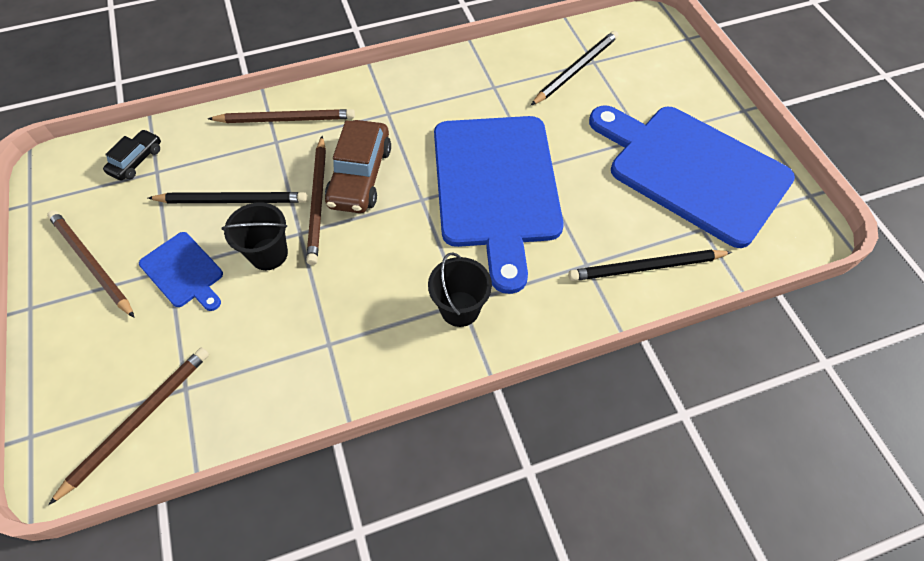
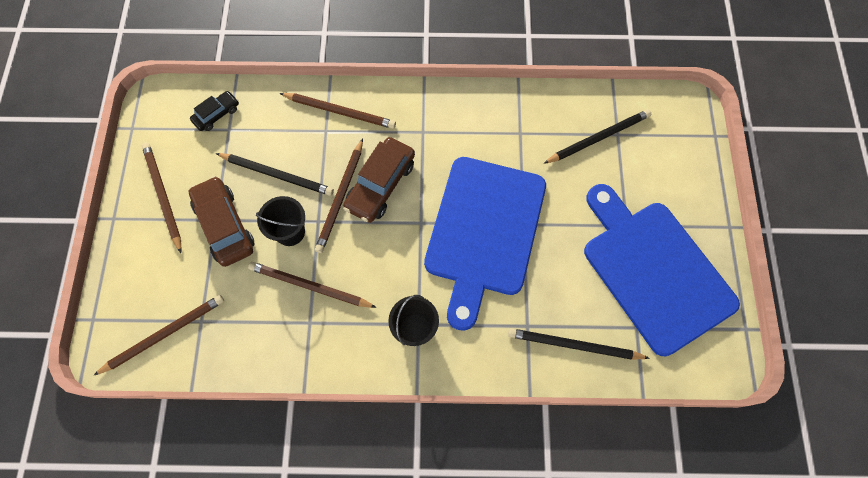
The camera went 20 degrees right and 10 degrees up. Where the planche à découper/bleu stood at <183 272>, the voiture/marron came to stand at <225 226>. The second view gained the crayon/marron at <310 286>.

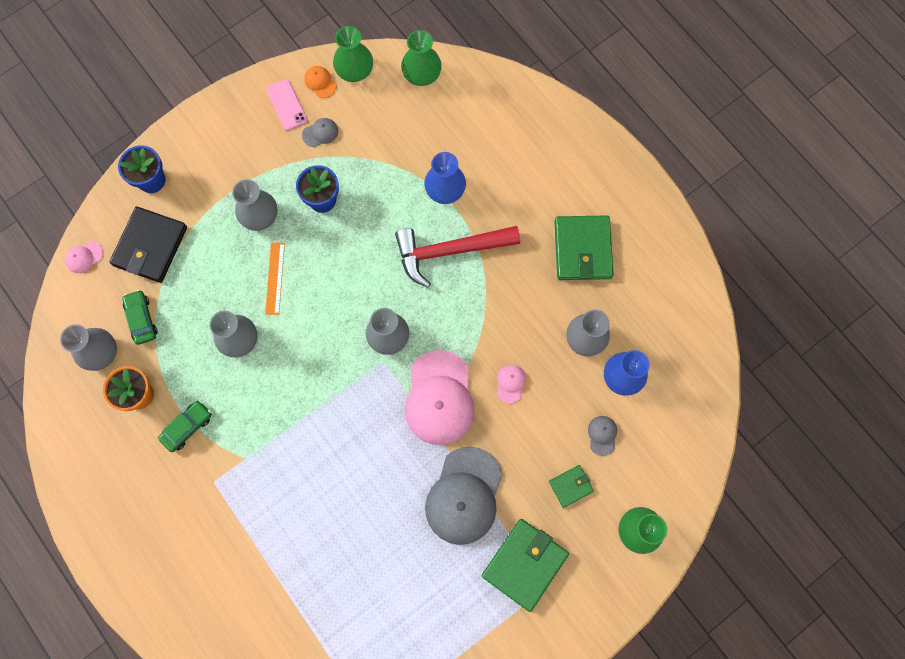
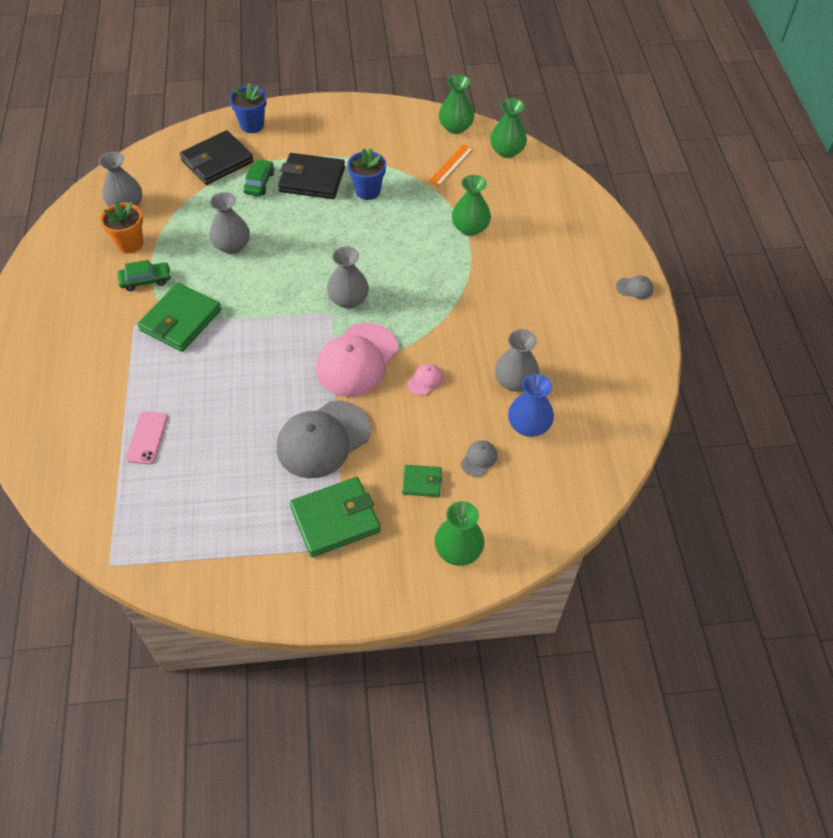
The camera went 30 degrees right and 20 degrees down. The téléphone/rose ended up elsewhere, having gone from <287 105> to <147 438>. The portefeuille/vert ended up elsewhere, having gone from <582 249> to <180 320>. The voiture/vert ended up elsewhere, having gone from <141 319> to <259 183>. Where the vase/gris stood at <259 216>, the portefeuille/noir came to stand at <312 179>. The règle/orange ended up elsewhere, having gone from <275 278> to <451 165>. What was the vase/bleu at <445 190> turned into the vase/vert at <470 228>. The casquette/gris ended up elsewhere, having gone from <320 133> to <634 288>. The second view lost the casquette/rose at <84 257>. The second view lost the casquette/orange at <320 82>. The second view lost the marteau/rouge at <449 251>.

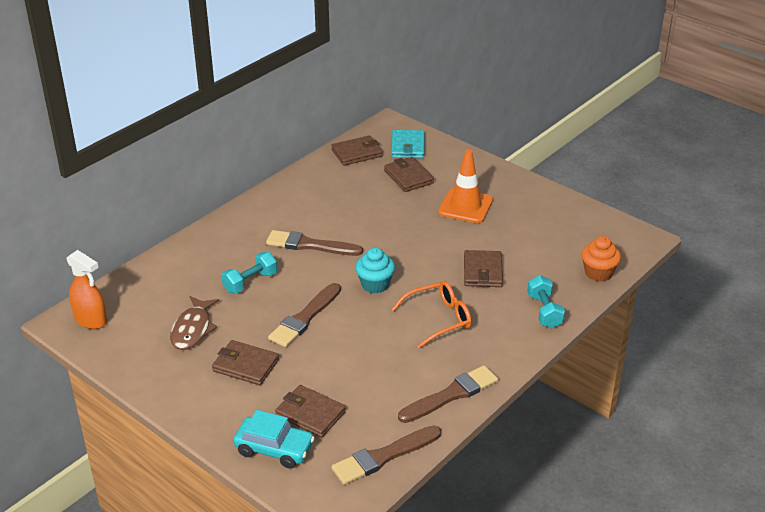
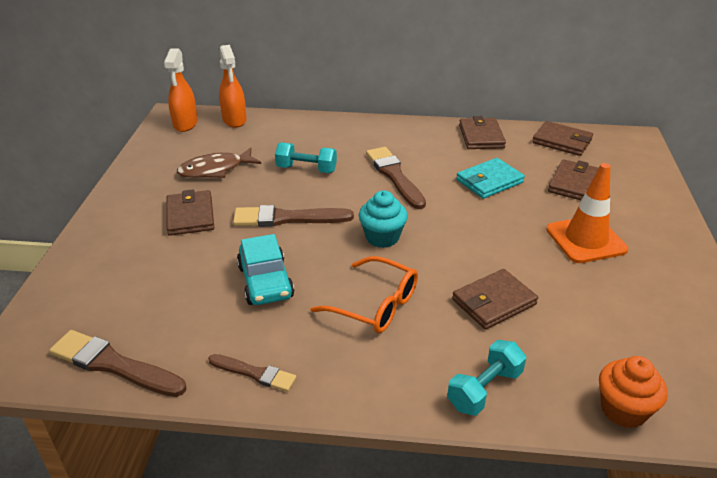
The camera went 55 degrees right and 0 degrees up. The size of the pinceau/marron at <451 395> changed by a factor of 0.61. The second view gained the vaporisateur/orange at <234 120>. The voiture/turquoise ended up elsewhere, having gone from <274 449> to <265 282>. The portefeuille/turquoise ended up elsewhere, having gone from <407 147> to <489 181>. The portefeuille/marron ended up elsewhere, having gone from <310 414> to <481 136>.

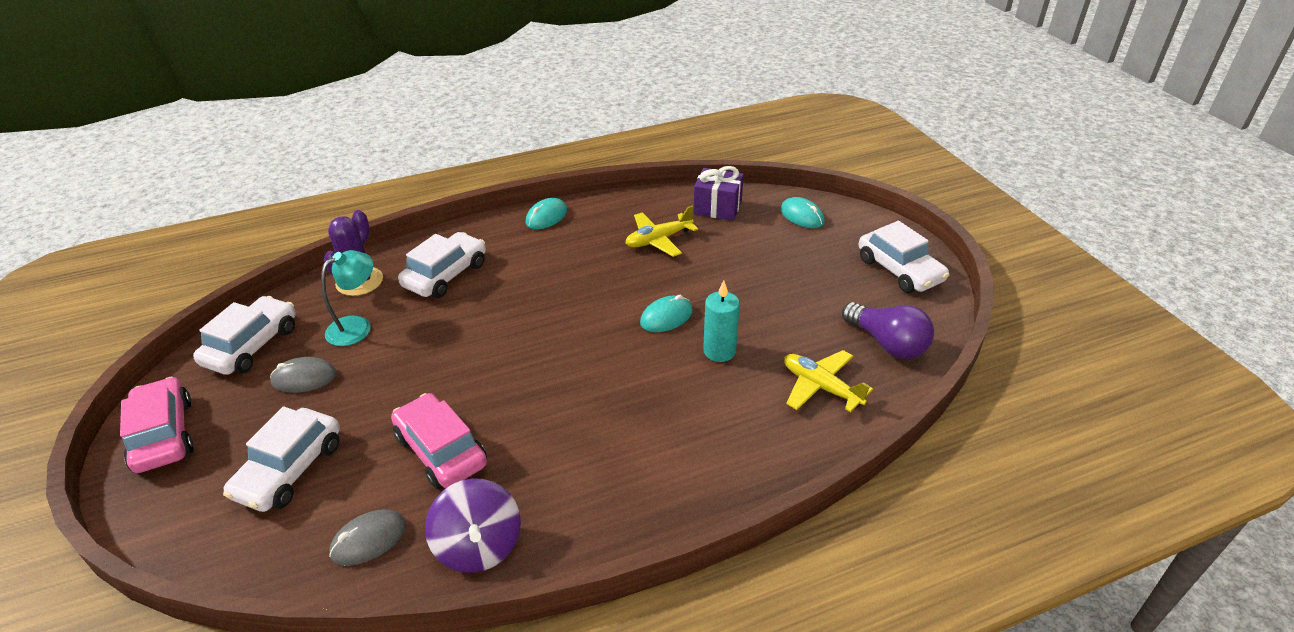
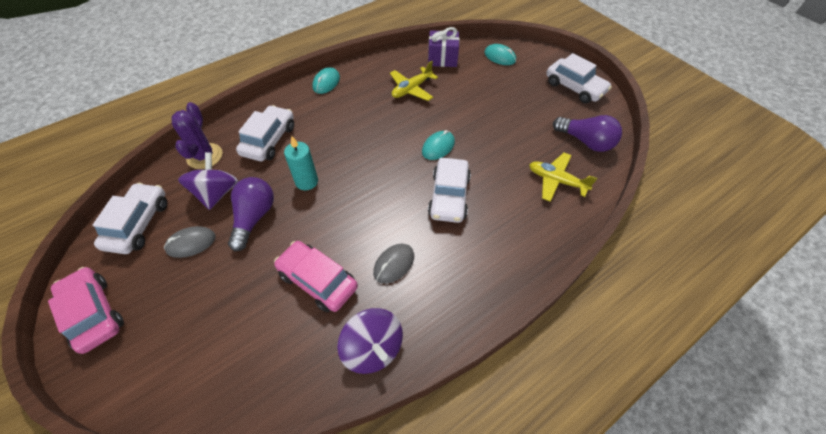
The camera went 15 degrees left and 15 degrees up. Where the lampe/turquoise stood at <357 326>, the toupie/violet came to stand at <217 193>. The second view gained the ampoule/violet at <254 217>. The bougie/turquoise ended up elsewhere, having gone from <719 351> to <306 181>. The souris/gris ended up elsewhere, having gone from <369 539> to <394 264>. The voiture/blanc ended up elsewhere, having gone from <290 470> to <449 196>.

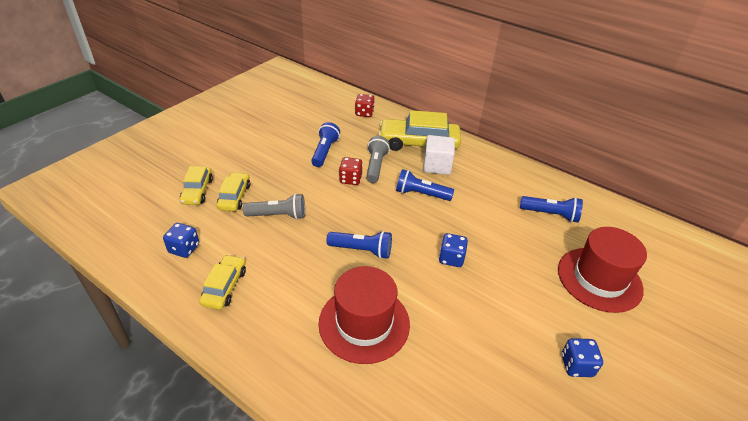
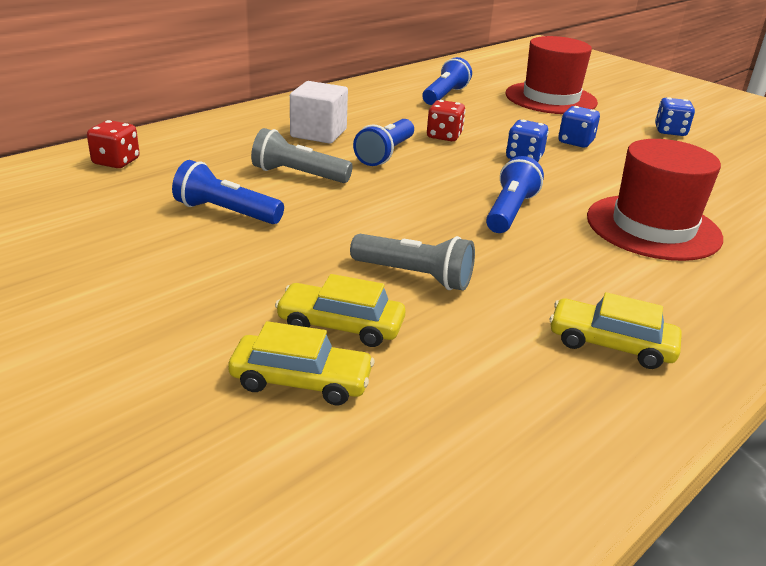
The camera went 80 degrees left and 10 degrees down. The lampe de poche/gris at <278 215> ended up facing another way, 105 degrees clockwise from before. The dé/rouge ended up elsewhere, having gone from <350 179> to <444 136>. The dé/bleu ended up elsewhere, having gone from <184 249> to <575 142>. The second view lost the voiture/jaune at <418 143>.

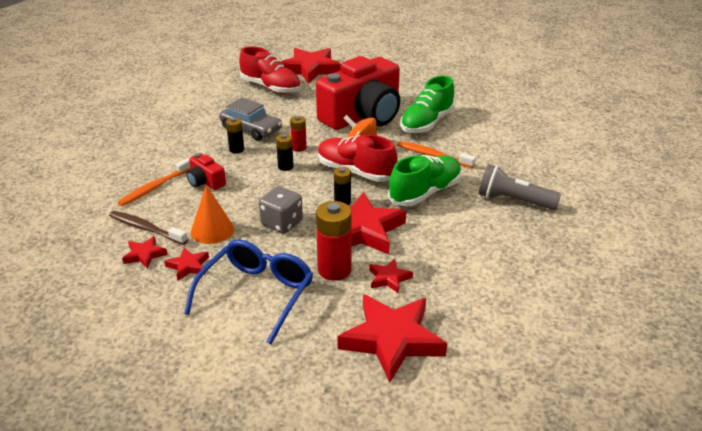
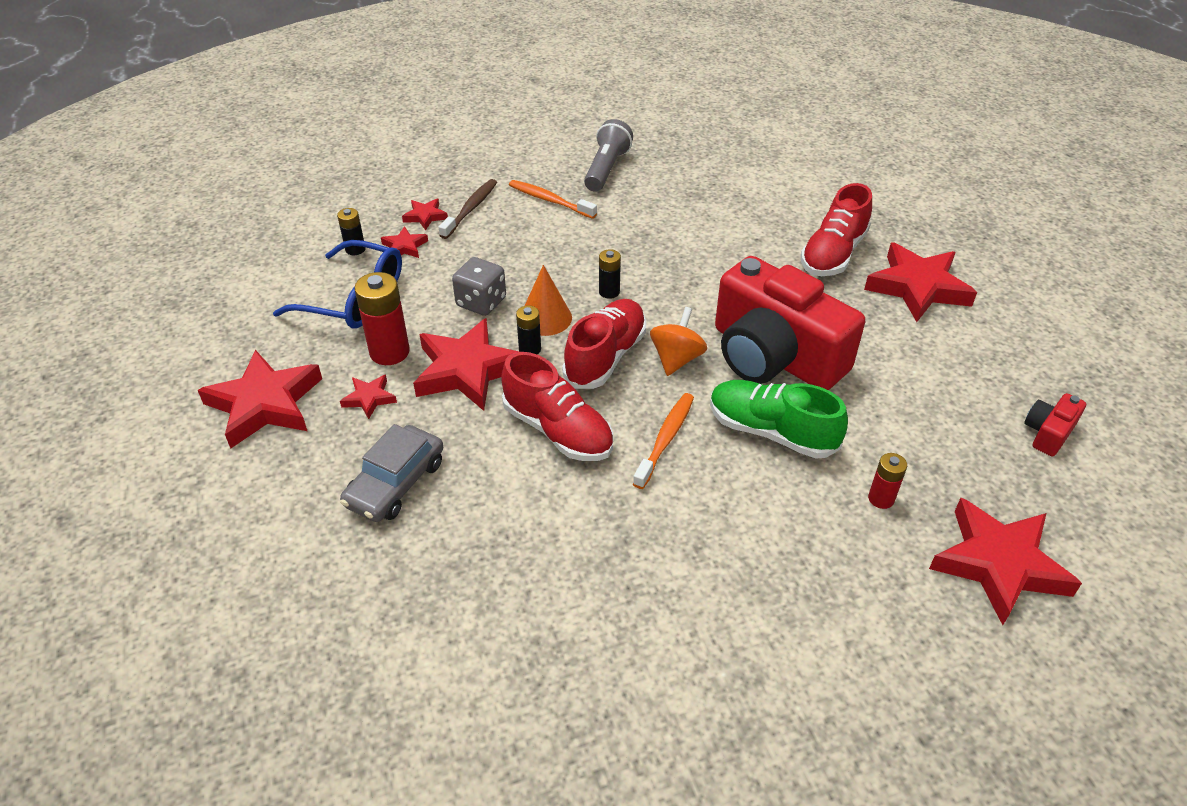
The camera went 85 degrees right and 10 degrees up. The pile/noir ended up elsewhere, having gone from <236 149> to <355 249>. The voiture/gris ended up elsewhere, having gone from <251 129> to <395 483>. What was the chaussure/vert at <425 193> turned into the chaussure/rouge at <558 430>. The cône/orange ended up elsewhere, having gone from <212 230> to <545 318>. The lampe de poche/gris ended up elsewhere, having gone from <513 201> to <606 169>. The pile/rouge ended up elsewhere, having gone from <299 148> to <881 499>. The second view gained the étoile/rouge at <999 564>. The appareil photo/rouge ended up elsewhere, having gone from <205 181> to <1048 433>.

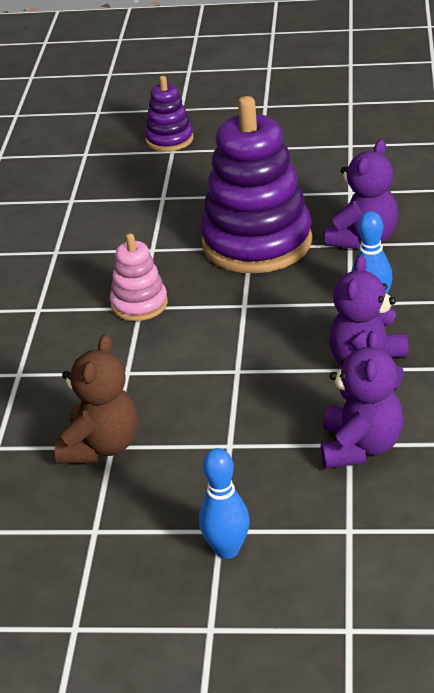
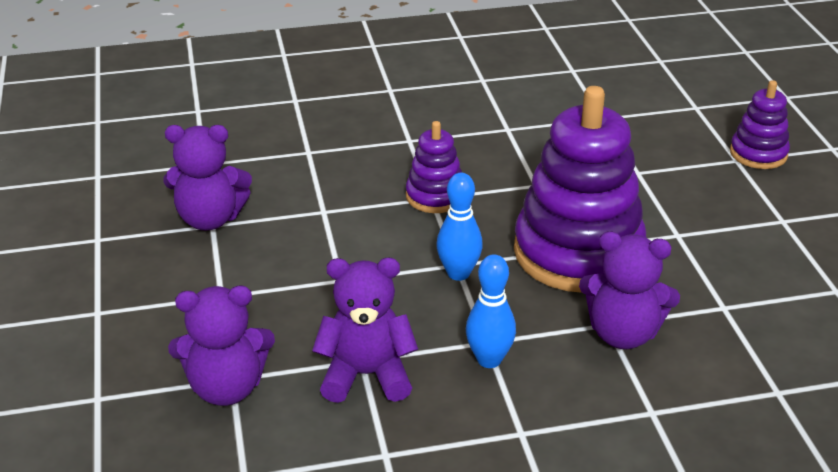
The camera went 70 degrees right and 0 degrees up. What was the ours en peluche/marron at <101 447> turned into the ours en peluche/violet at <210 219>. What was the jouet à empiler/rose at <139 304> turned into the jouet à empiler/violet at <435 196>. The quille/bleu ended up elsewhere, having gone from <227 550> to <458 273>.

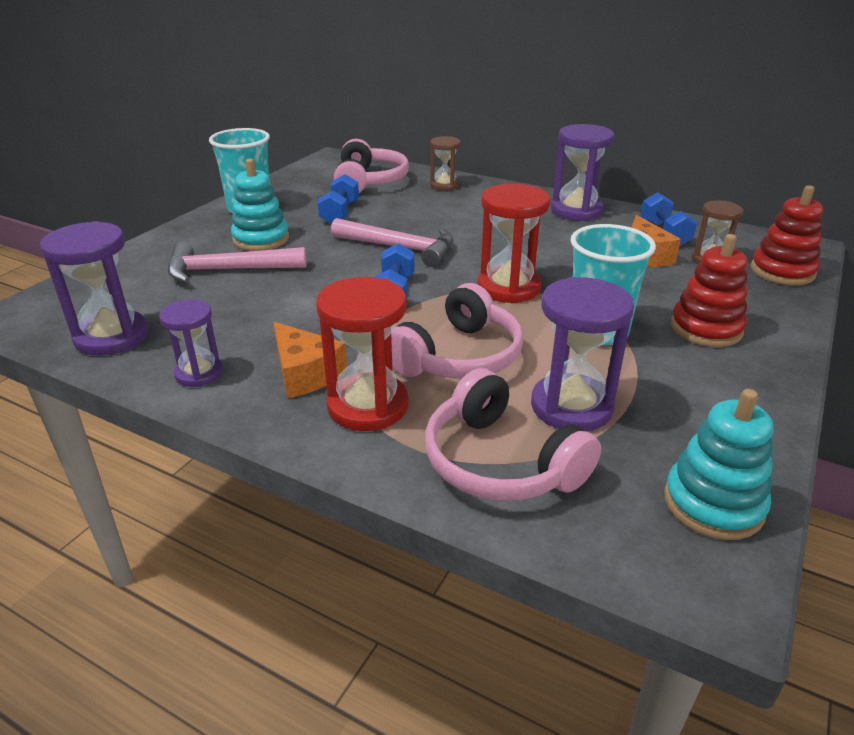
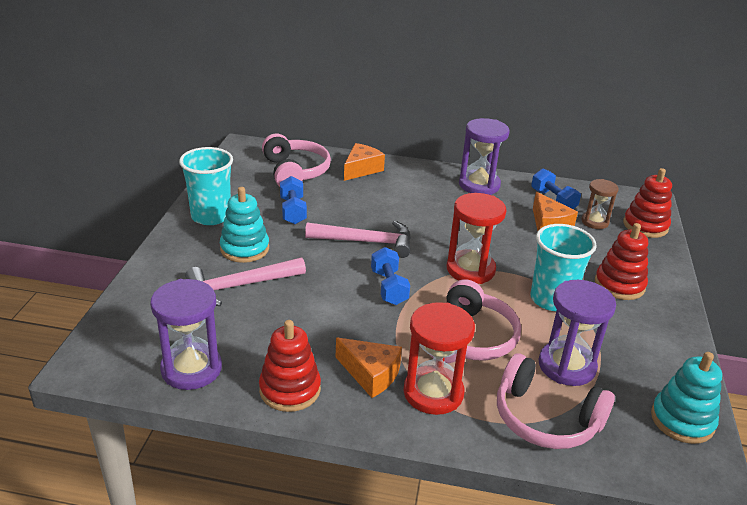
The camera went 20 degrees left and 0 degrees up. Where the sablier/violet stood at <199 373>, the jouet à empiler/rouge came to stand at <290 389>. Where the sablier/marron stood at <444 185>, the fromage/orange came to stand at <361 169>.

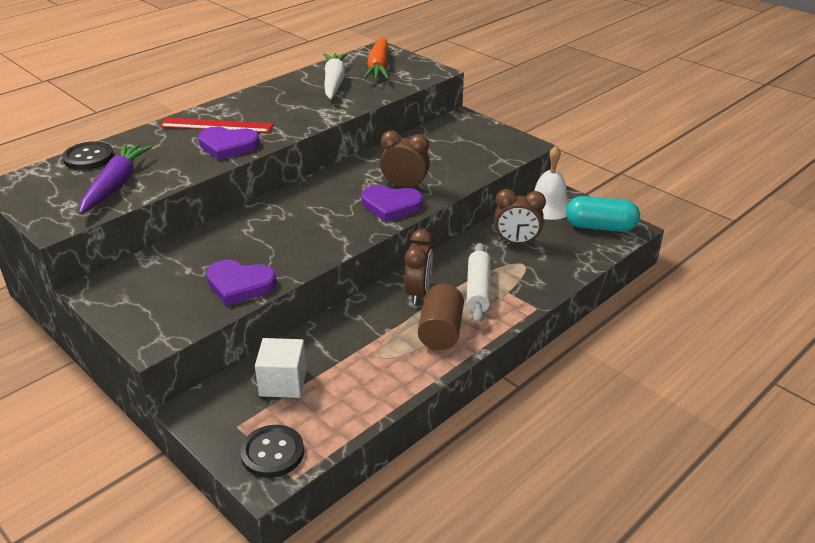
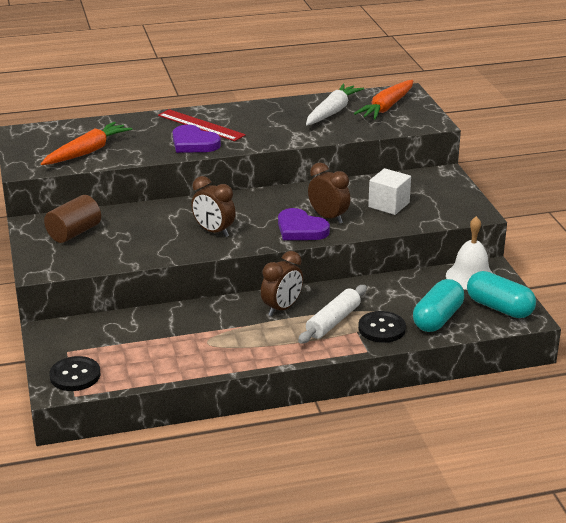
The camera went 30 degrees right and 5 degrees down. What was the carotte/violet at <115 185> turned into the carotte/orange at <87 152>. The cylindre/marron ended up elsewhere, having gone from <440 332> to <74 233>. The réveil/marron ended up elsewhere, having gone from <516 242> to <214 231>. The bouton/noir ended up elsewhere, having gone from <88 157> to <381 328>. The cube/blanc ended up elsewhere, having gone from <283 383> to <389 205>. The second view gained the gélule/turquoise at <437 318>. The second view lost the cœur/violet at <240 284>.

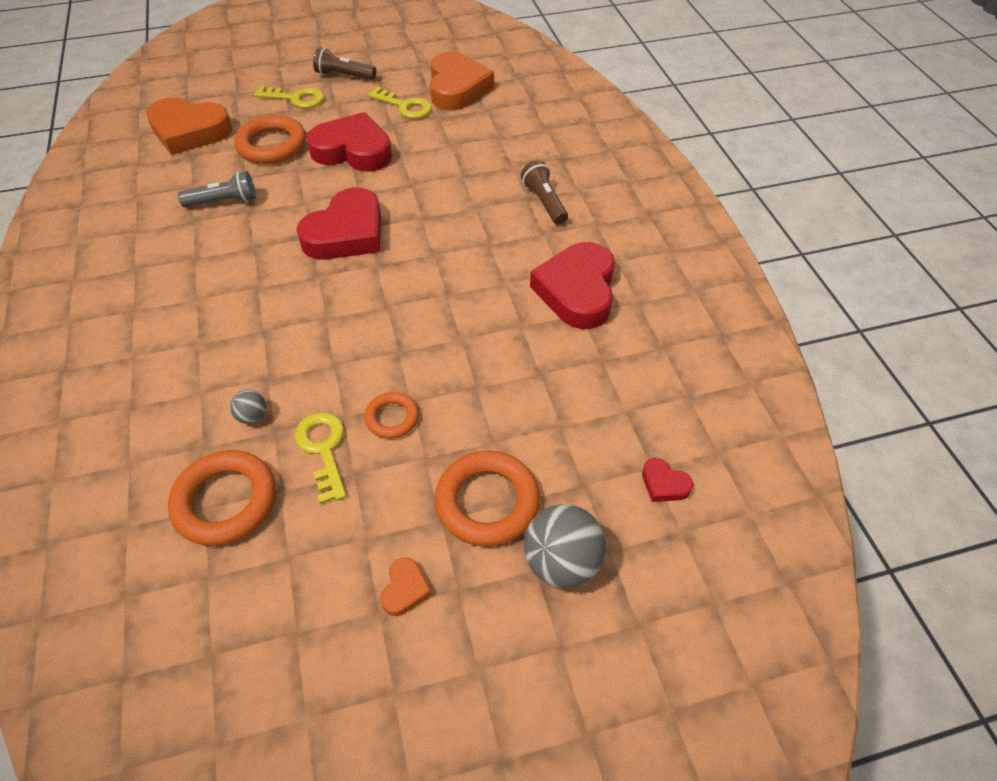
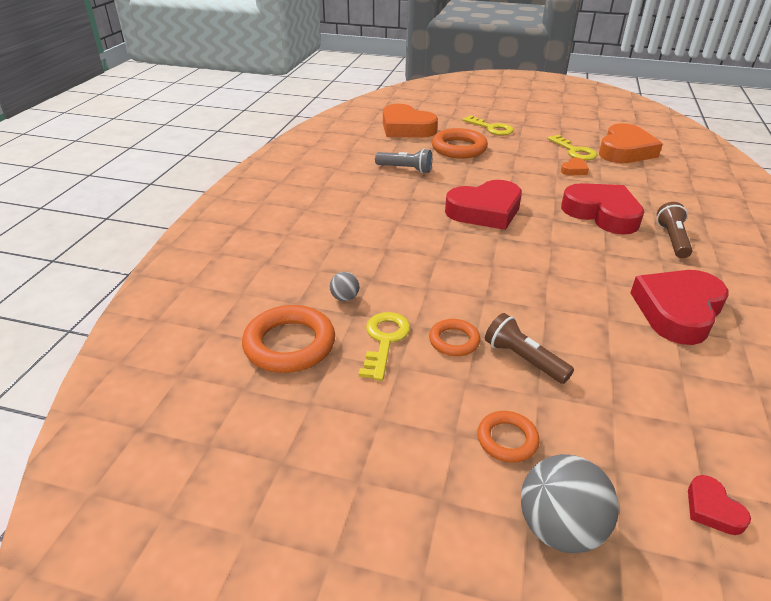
The camera went 30 degrees right and 15 degrees down. The size of the anneau/orange at <487 502> changed by a factor of 0.56. The lampe de poche/marron ended up elsewhere, having gone from <344 76> to <523 359>. The cœur/orange ended up elsewhere, having gone from <405 589> to <574 170>. The cœur/rouge ended up elsewhere, having gone from <353 151> to <602 213>.

